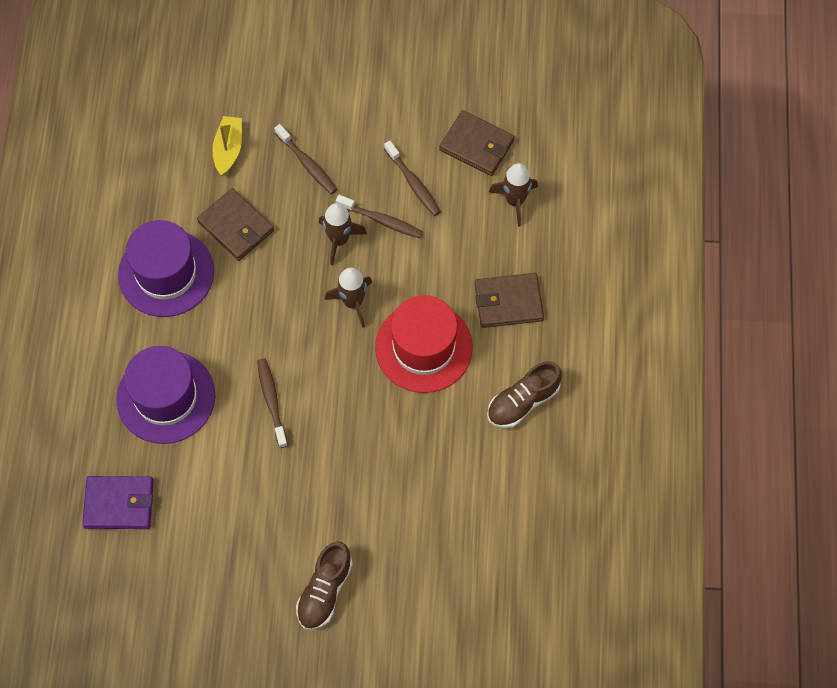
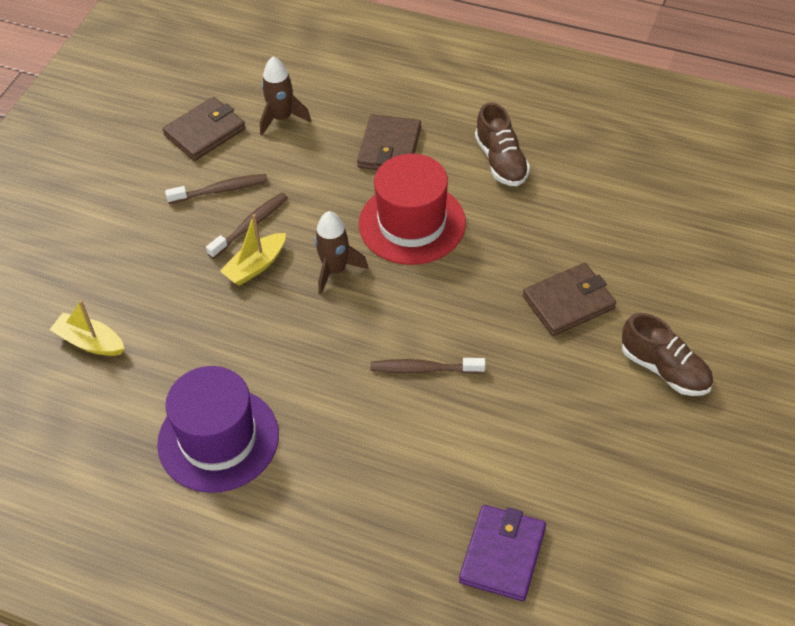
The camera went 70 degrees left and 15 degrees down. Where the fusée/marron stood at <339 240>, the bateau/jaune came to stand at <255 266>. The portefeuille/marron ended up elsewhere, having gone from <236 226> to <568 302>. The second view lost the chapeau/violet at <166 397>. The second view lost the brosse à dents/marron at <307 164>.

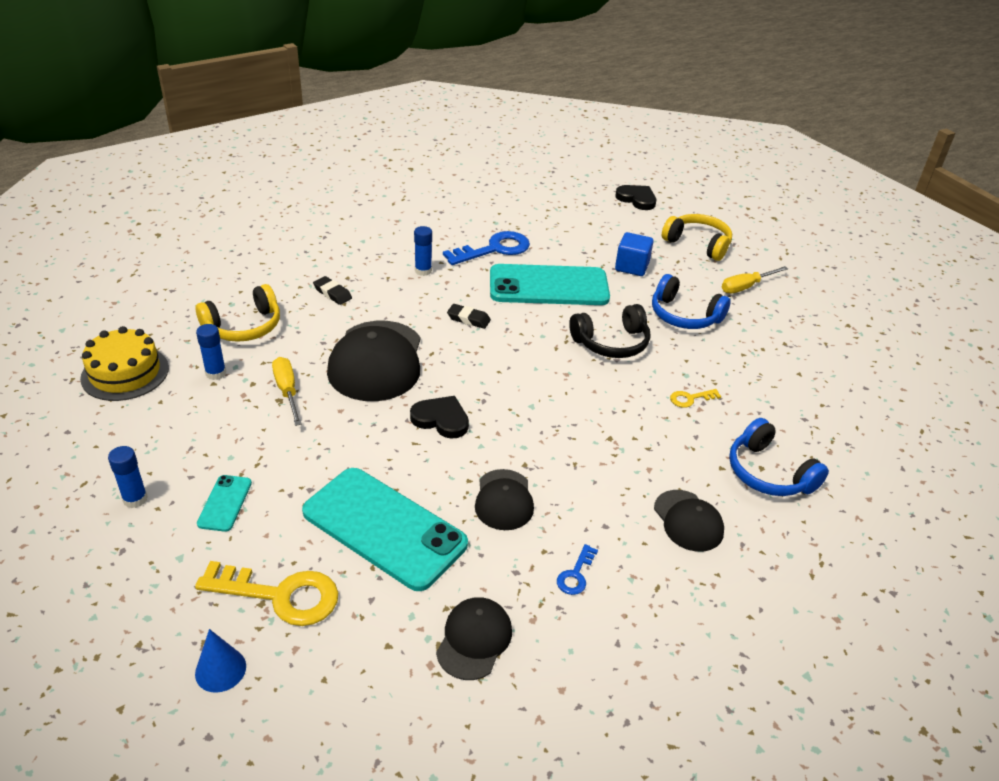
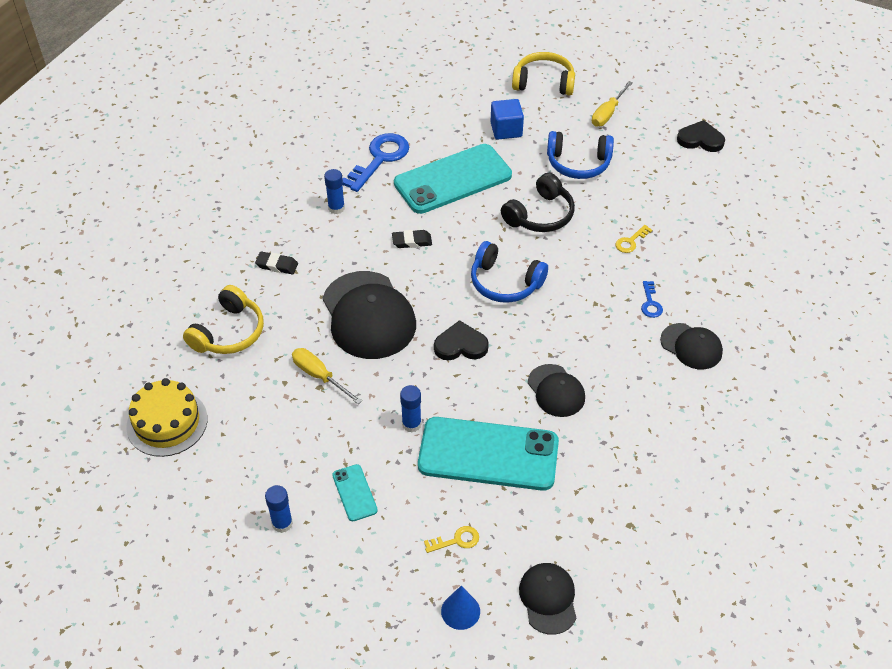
The camera went 25 degrees left and 10 degrees up. The bâton de colle/bleu ended up elsewhere, having gone from <216 373> to <411 424>. The size of the clé/jaune at <280 595> changed by a factor of 0.48. The casque audio/bleu ended up elsewhere, having gone from <768 473> to <505 283>. The casquette/noir ended up elsewhere, having gone from <474 639> to <548 599>. The clé/bleu ended up elsewhere, having gone from <575 574> to <650 303>. The cœur/noir ended up elsewhere, having gone from <637 199> to <700 139>.

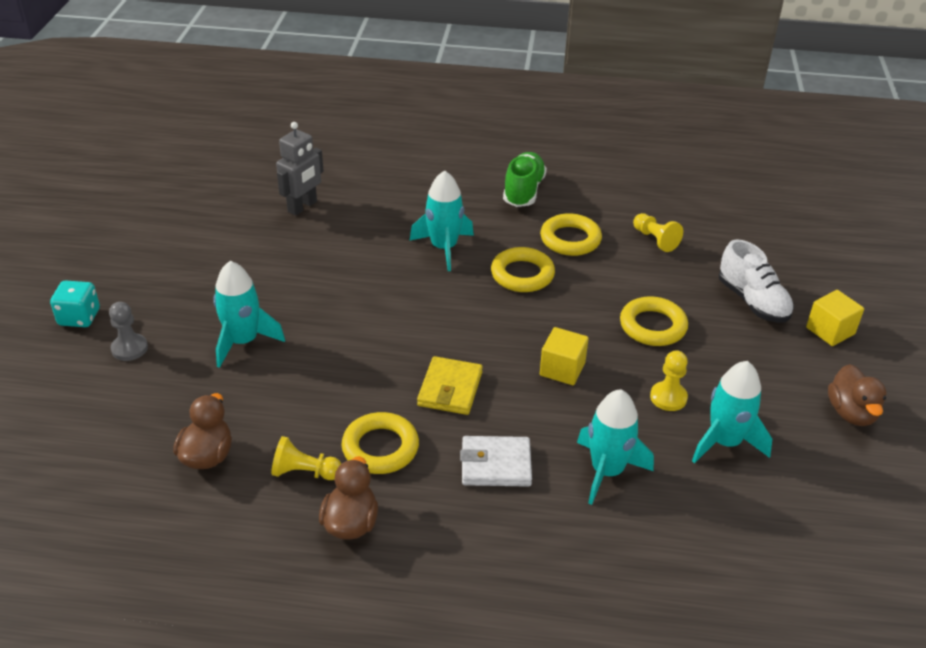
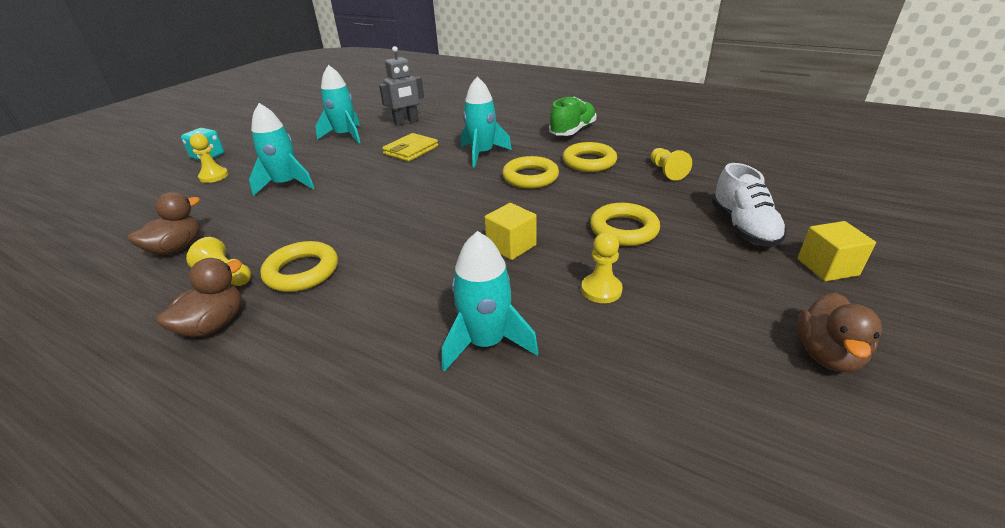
The camera went 25 degrees right and 5 degrees down. What was the pion/gris at <129 348> turned into the pion/jaune at <214 176>. The fusée/turquoise ended up elsewhere, having gone from <724 442> to <345 136>. The portefeuille/jaune ended up elsewhere, having gone from <450 389> to <411 150>. The second view lost the portefeuille/blanc at <496 465>.

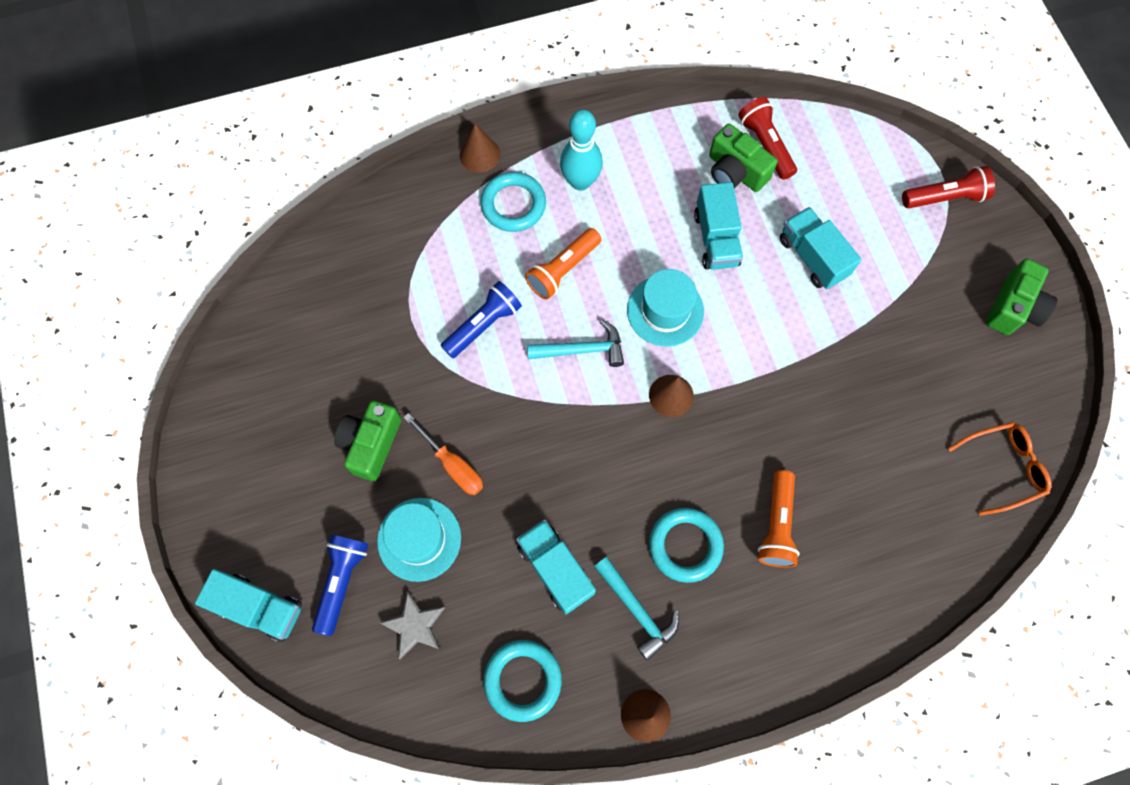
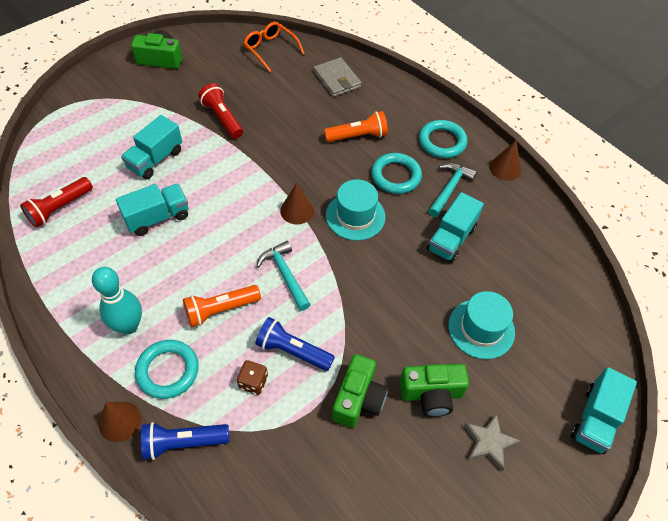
The camera went 115 degrees left and 15 degrees down. The lampe de poche/bleu ended up elsewhere, having gone from <341 581> to <183 443>. The lampe de poche/orange at <563 270> ended up facing another way, 135 degrees clockwise from before. The lampe de poche/rouge ended up elsewhere, having gone from <945 197> to <222 118>. The second view gained the dé/marron at <253 382>. The second view gained the portefeuille/gris at <337 79>. The chapeau/turquoise ended up elsewhere, having gone from <665 310> to <355 216>. The appareil photo/vert ended up elsewhere, having gone from <735 171> to <358 399>. The anneau/turquoise ended up elsewhere, having gone from <522 680> to <442 142>. The étoile/gris ended up elsewhere, having gone from <415 626> to <489 442>. The camion/turquoise at <260 607> ended up facing another way, 150 degrees counterclockwise from before. The second view lost the tournevis/orange at <452 465>.

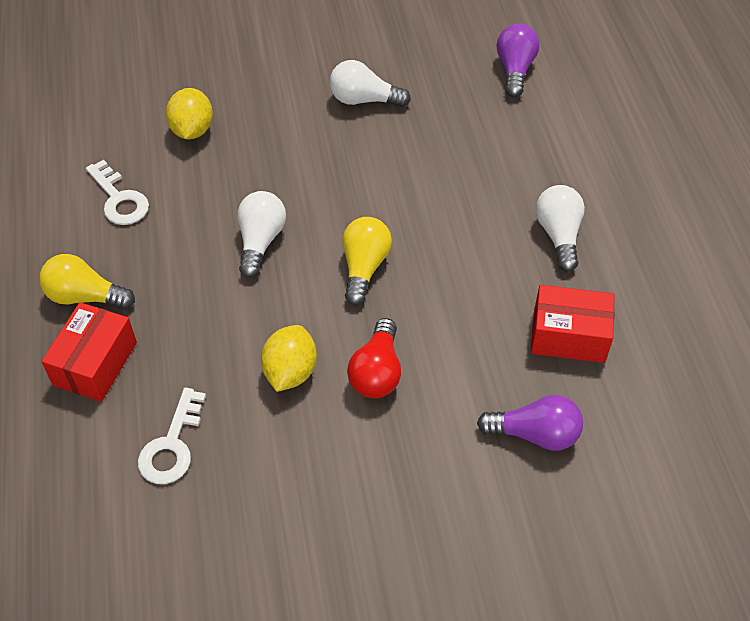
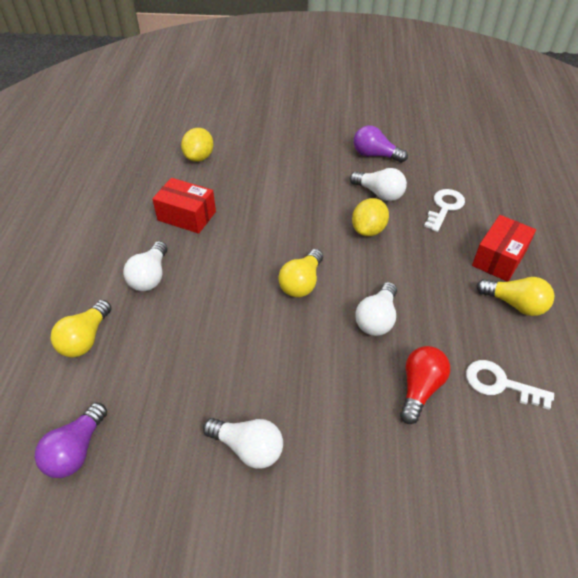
The camera went 165 degrees left and 5 degrees down. The second view gained the ampoule/jaune at <85 339>. The citron/jaune ended up elsewhere, having gone from <192 130> to <199 157>. The second view gained the ampoule/blanc at <379 193>. The ampoule/violet ended up elsewhere, having gone from <535 434> to <375 155>. The ampoule/rouge ended up elsewhere, having gone from <377 372> to <420 388>. The clé/blanc at <119 199> ended up facing another way, 45 degrees counterclockwise from before.

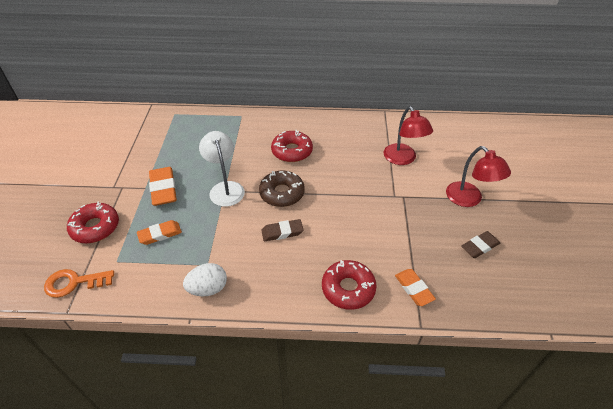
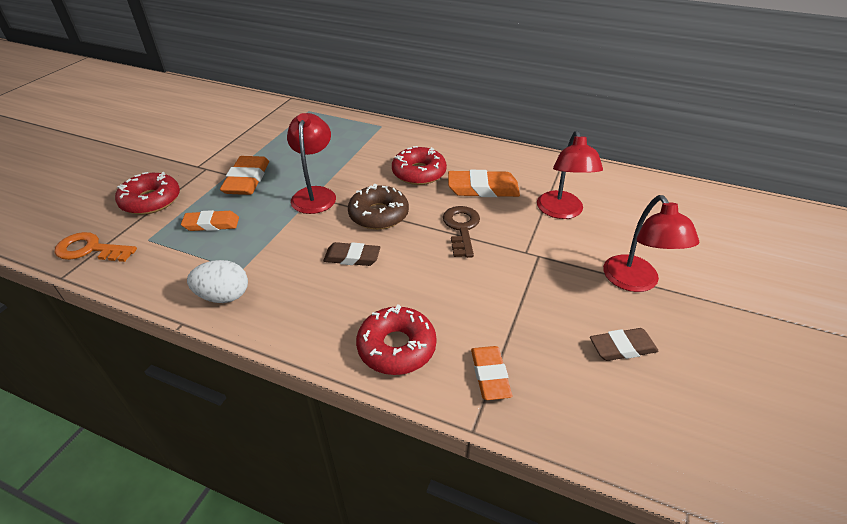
The camera went 20 degrees right and 5 degrees down. What was the lampe/blanc at <225 188> turned into the lampe/rouge at <315 194>. The second view gained the clé/marron at <461 228>. The second view gained the gomme/orange at <483 189>.

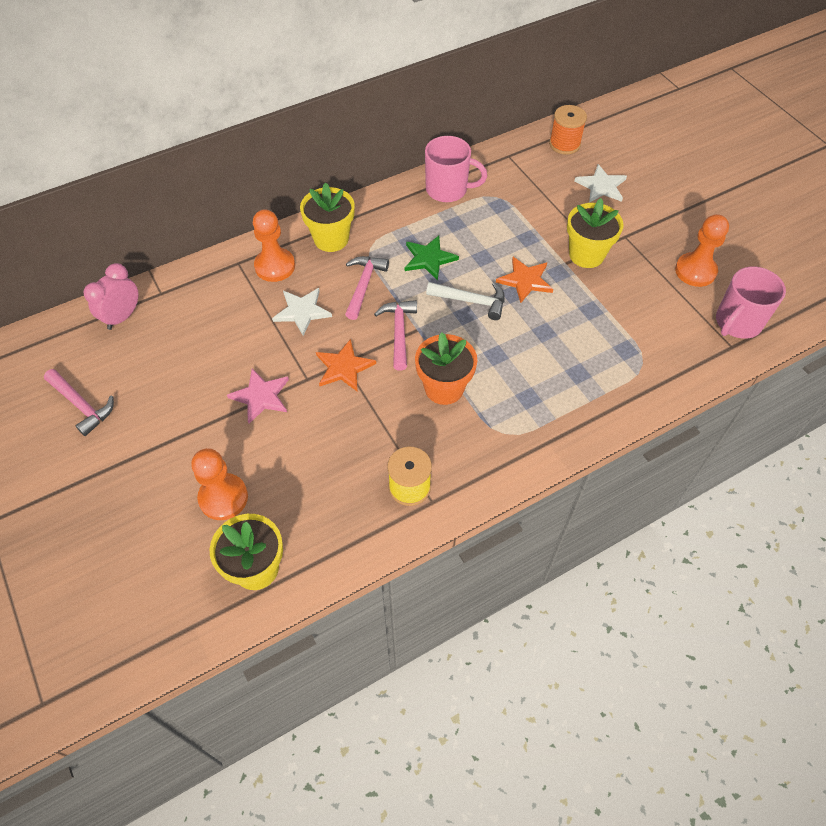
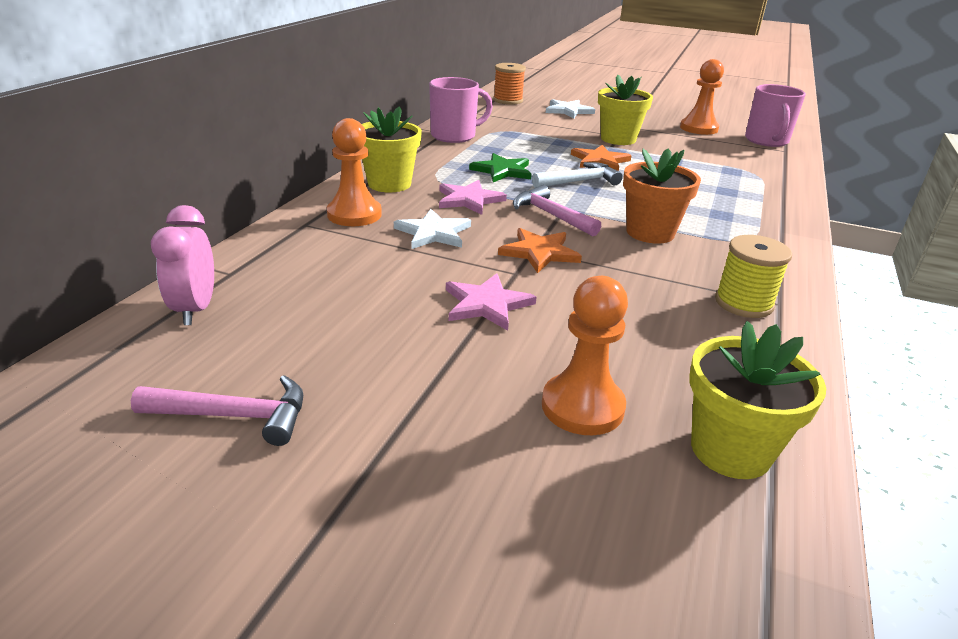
The camera went 40 degrees left and 25 degrees down. Where the marteau/rose stood at <364 285>, the étoile/rose came to stand at <469 200>.

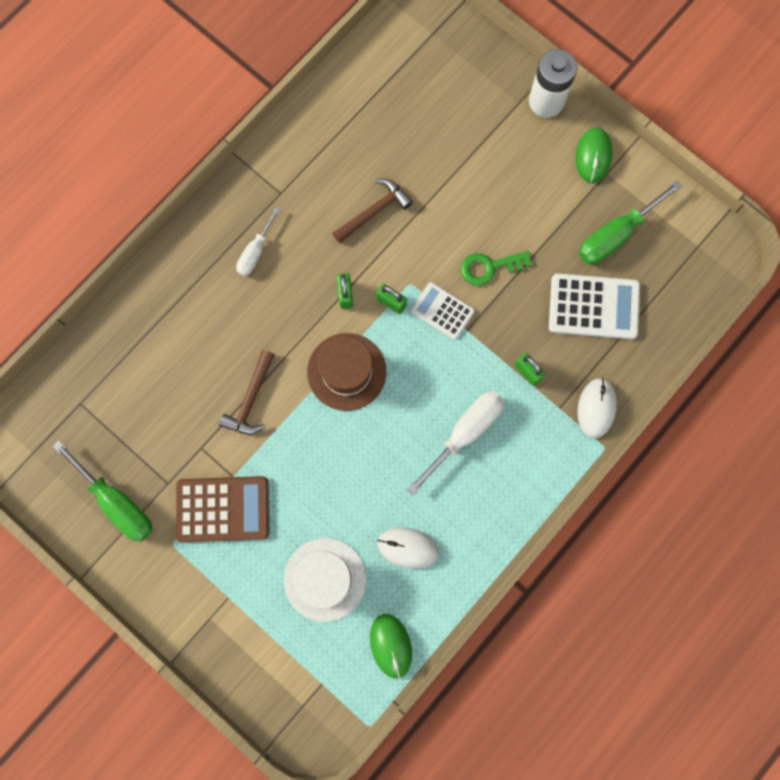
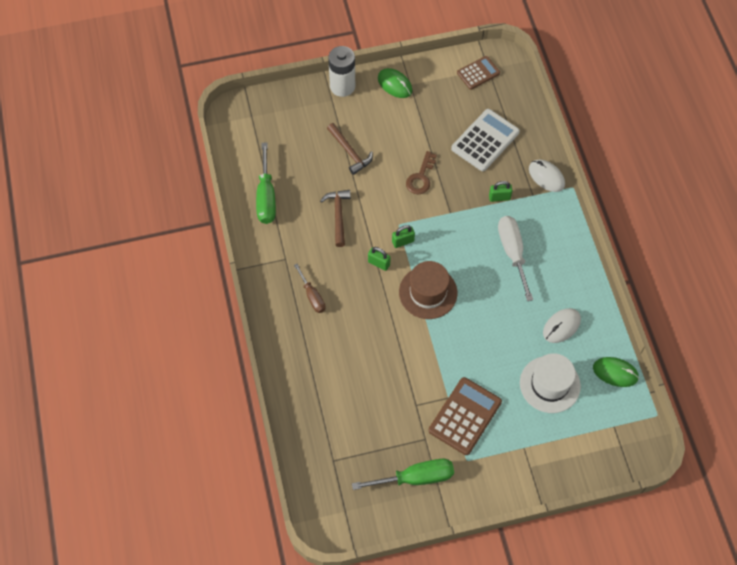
The camera went 55 degrees left and 15 degrees down. The tournevis/vert ended up elsewhere, having gone from <616 235> to <266 197>. What was the tournevis/blanc at <255 252> turned into the tournevis/marron at <312 296>. The marteau/marron ended up elsewhere, having gone from <251 399> to <350 152>. What was the clé/vert at <489 267> turned into the clé/marron at <421 177>. The second view gained the calculatrice/marron at <478 73>. The second view lost the calculatrice/blanc at <442 311>.

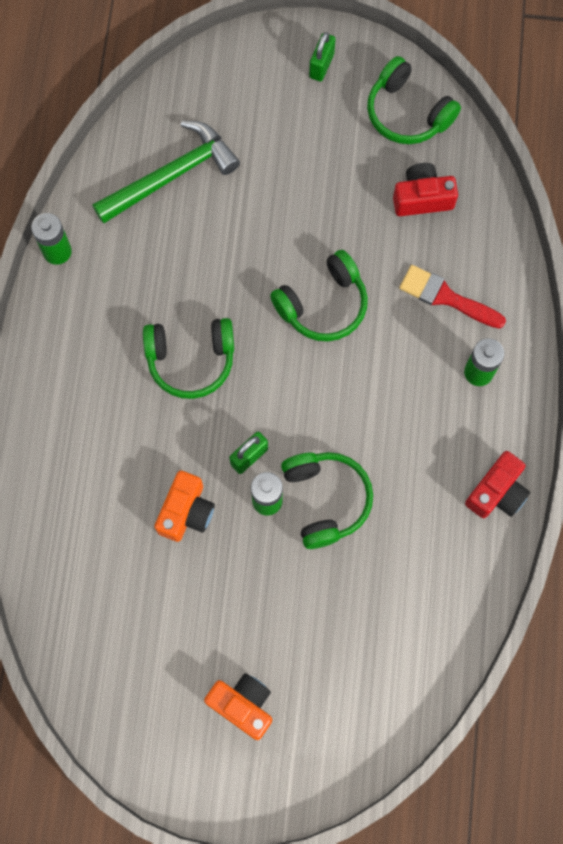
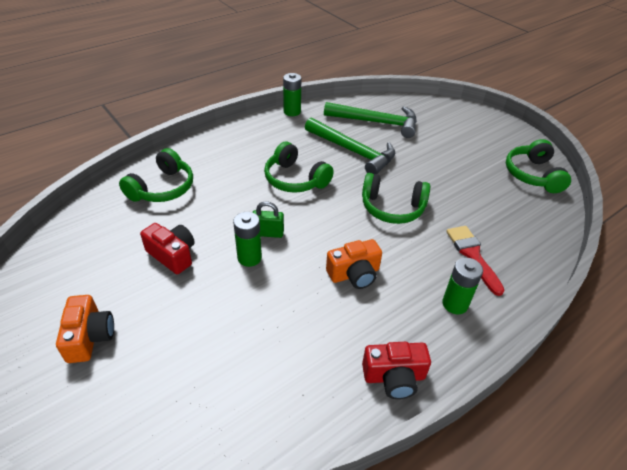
The camera went 45 degrees right and 30 degrees down. The casque audio/vert ended up elsewhere, having gone from <326 500> to <162 188>. The appareil photo/rouge ended up elsewhere, having gone from <422 198> to <172 255>. The second view gained the marteau/vert at <353 151>. The appareil photo/orange ended up elsewhere, having gone from <186 512> to <354 274>. The second view lost the cadenas/vert at <321 65>.

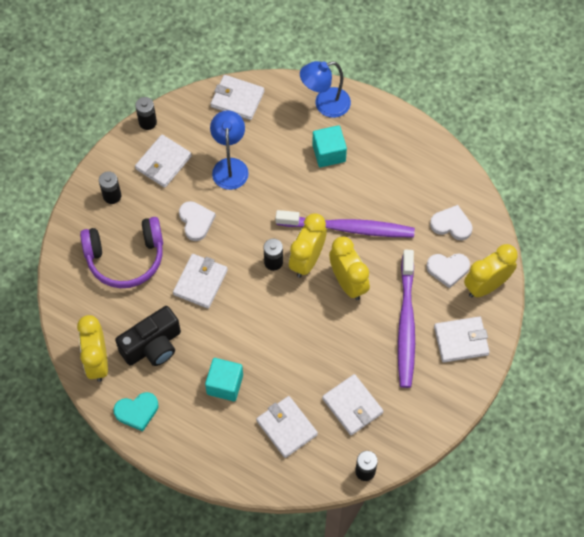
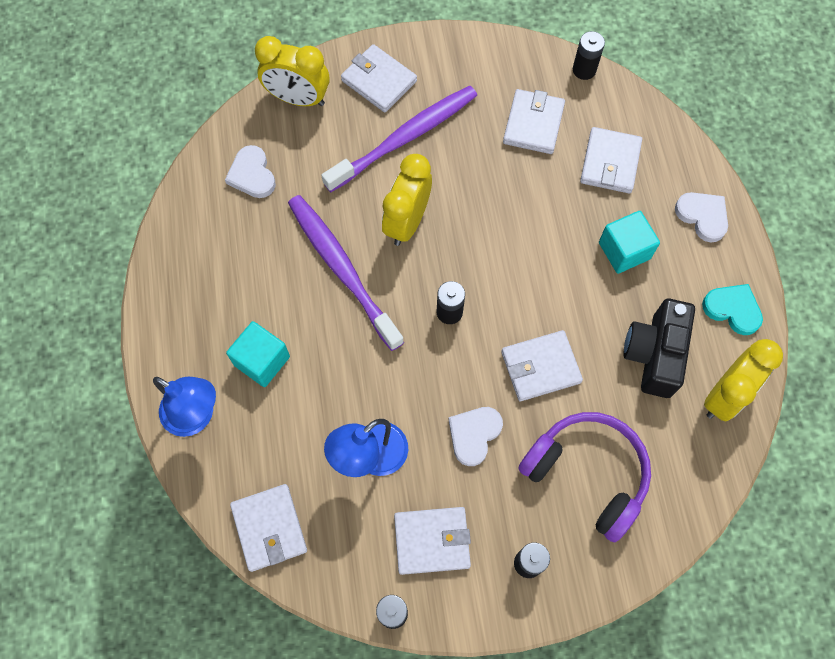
The camera went 130 degrees left and 5 degrees up. The appareil photo/noir at <152 346> ended up facing another way, 90 degrees counterclockwise from before. The cœur/blanc ended up elsewhere, having gone from <448 269> to <702 216>. The second view lost the réveil/jaune at <307 260>.

